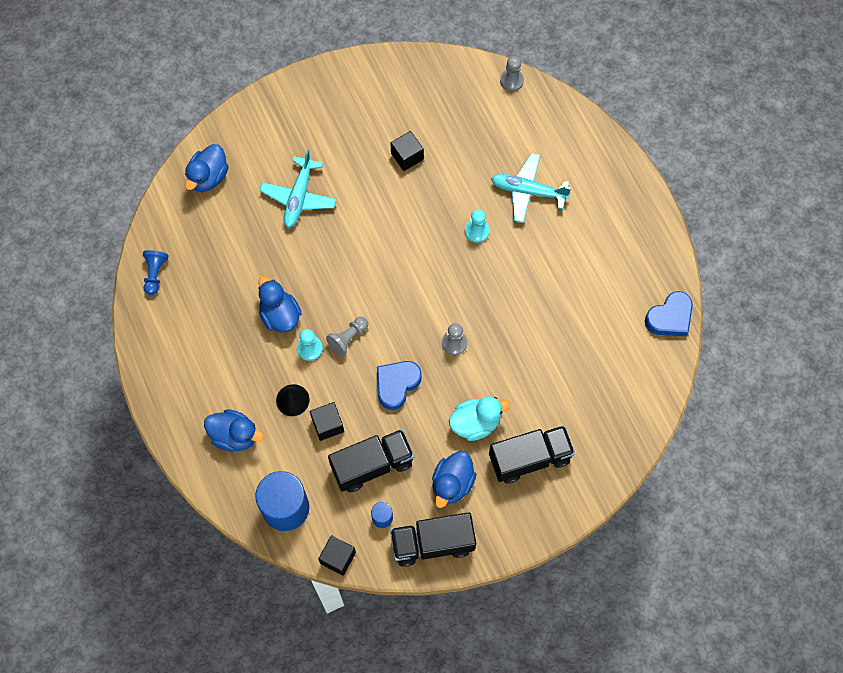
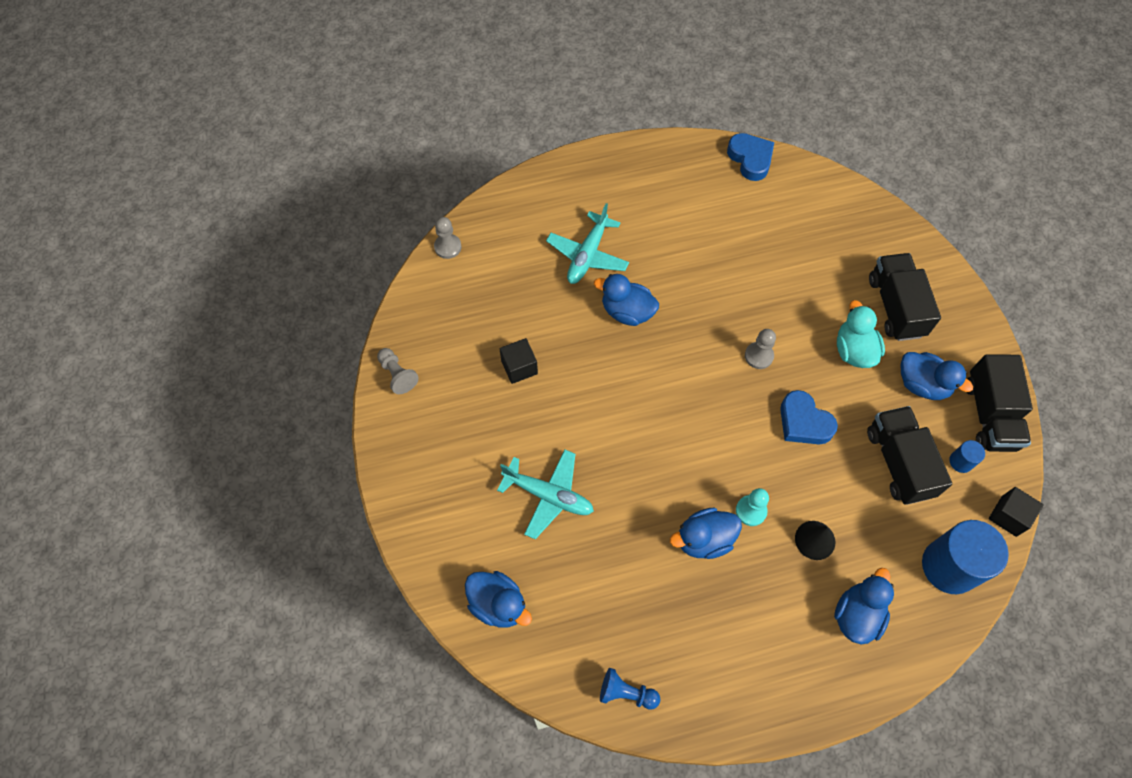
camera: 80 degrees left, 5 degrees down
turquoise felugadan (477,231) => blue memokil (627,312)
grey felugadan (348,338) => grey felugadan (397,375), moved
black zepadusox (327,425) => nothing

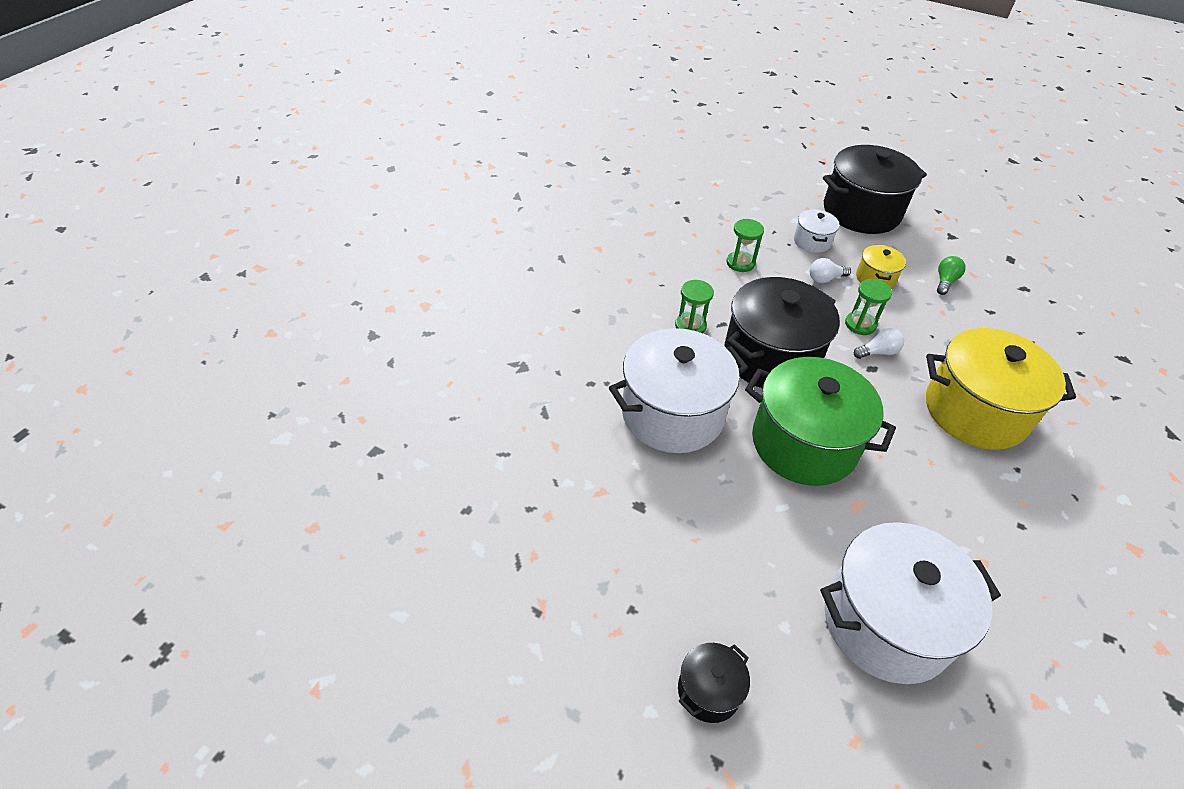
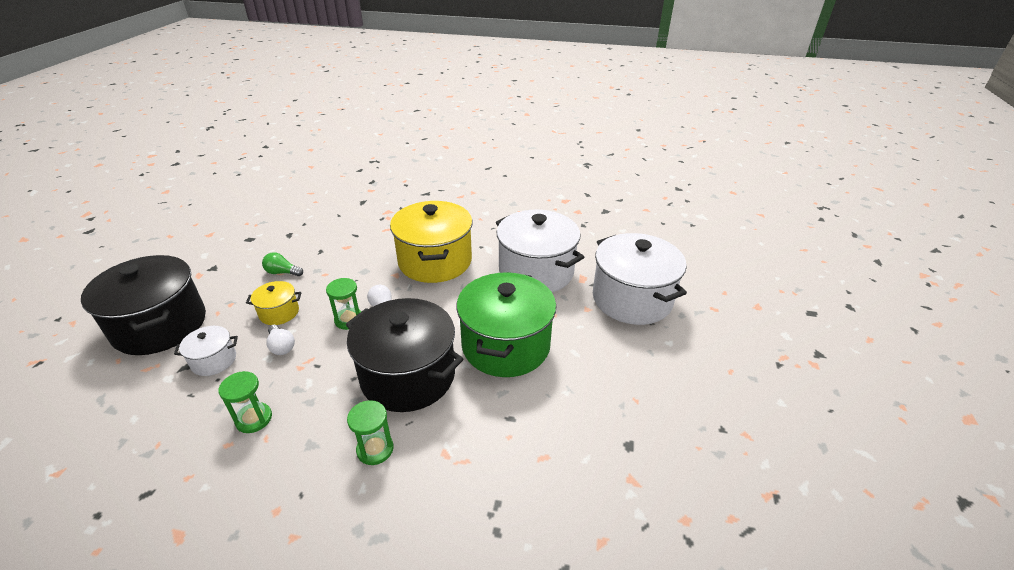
camera: 105 degrees left, 10 degrees down
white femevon (672,414) => white femevon (536,271), moved
black femevon (708,691) => nothing

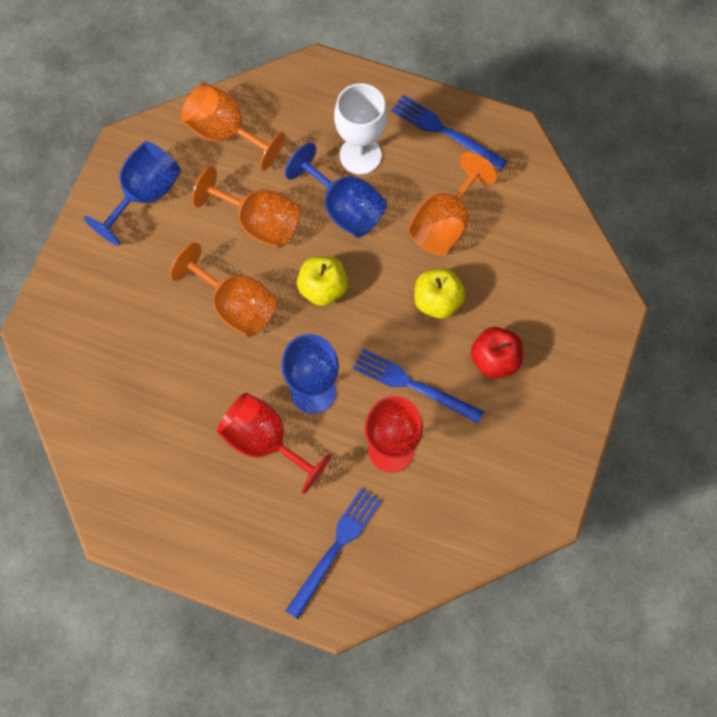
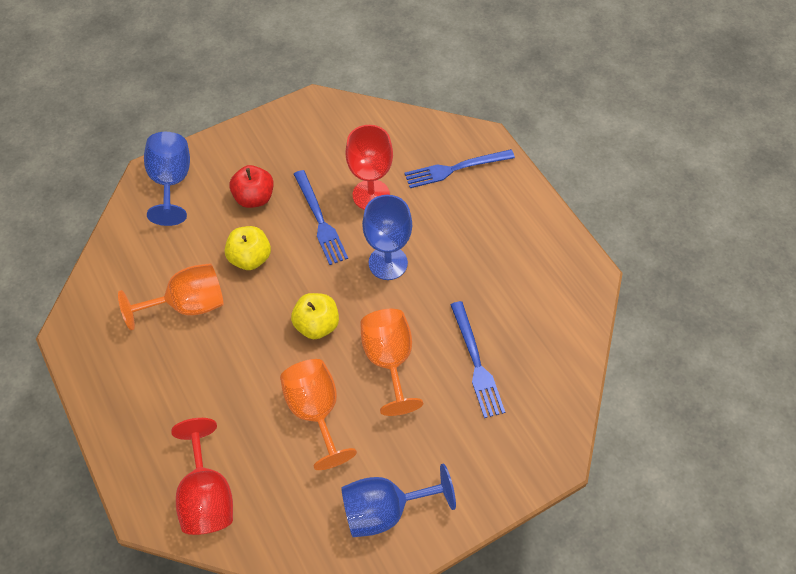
camera: 140 degrees left, 10 degrees down
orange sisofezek (225,132) => nothing
white sisofezek (360,155) => nothing
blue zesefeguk (445,131) => blue zesefeguk (476,362), moved
blue sisofezek (345,208) => blue sisofezek (172,181), moved
red sisofezek (264,441) => red sisofezek (207,495), moved

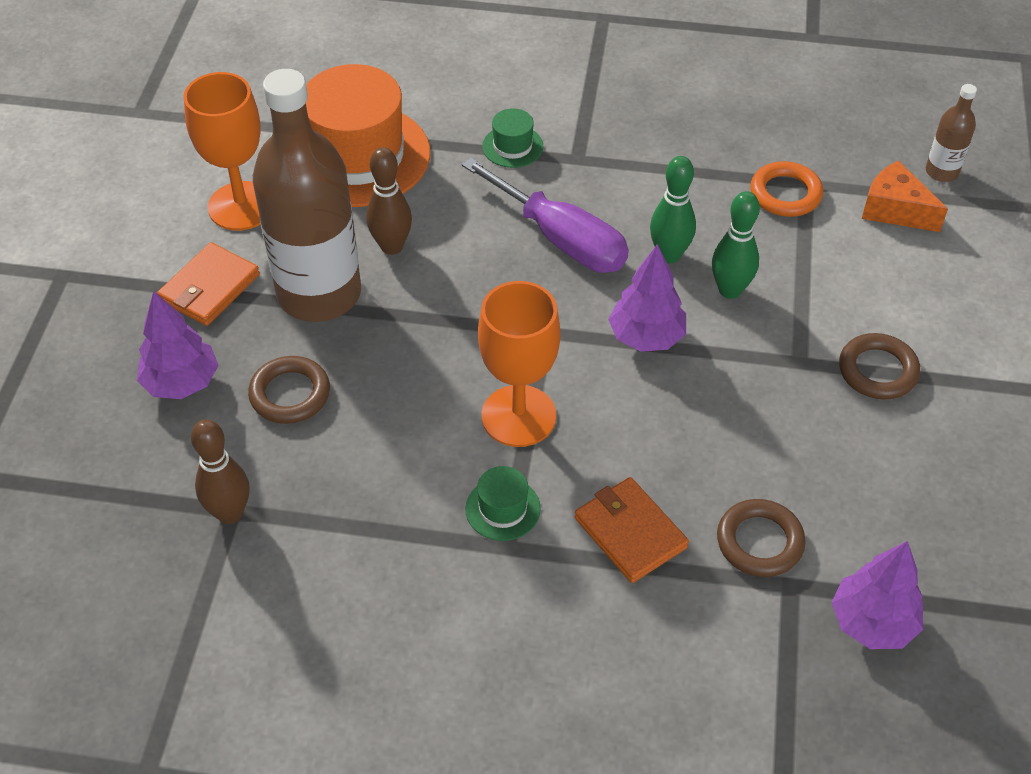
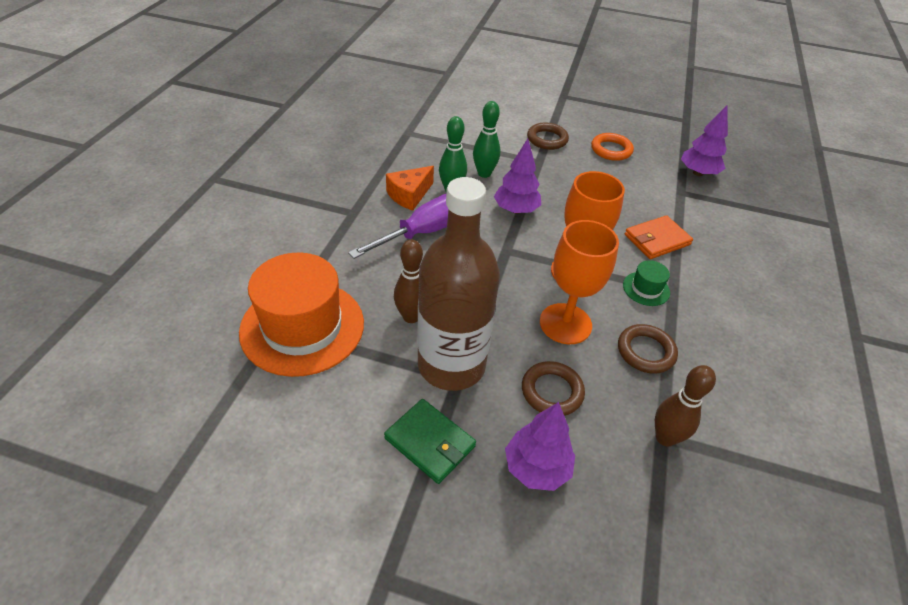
camera: 85 degrees left, 5 degrees down
orange sisofezek (241,206) => orange sisofezek (565,323), moved
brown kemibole (941,172) => nothing
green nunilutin (512,146) => nothing
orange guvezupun (895,210) => orange guvezupun (409,195), moved
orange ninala (785,194) => orange ninala (611,150), moved
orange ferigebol (209,288) => green ferigebol (430,442)
brown ninala (759,542) => brown ninala (645,351), moved

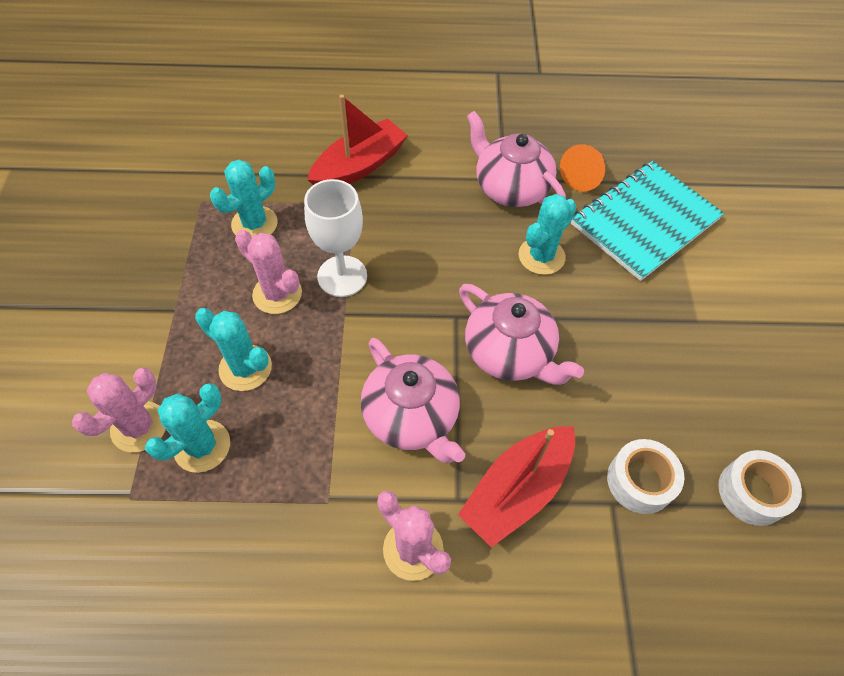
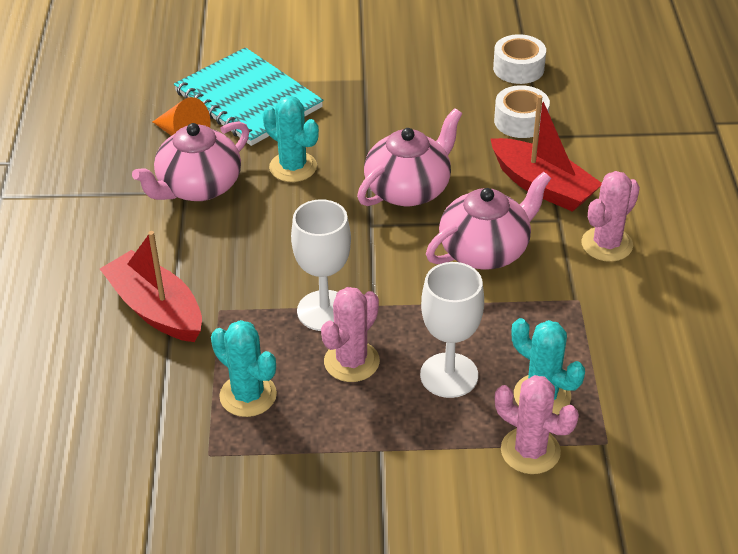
camera: 90 degrees left, 15 degrees down
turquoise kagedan (245,368) => white sisofezek (449,375)

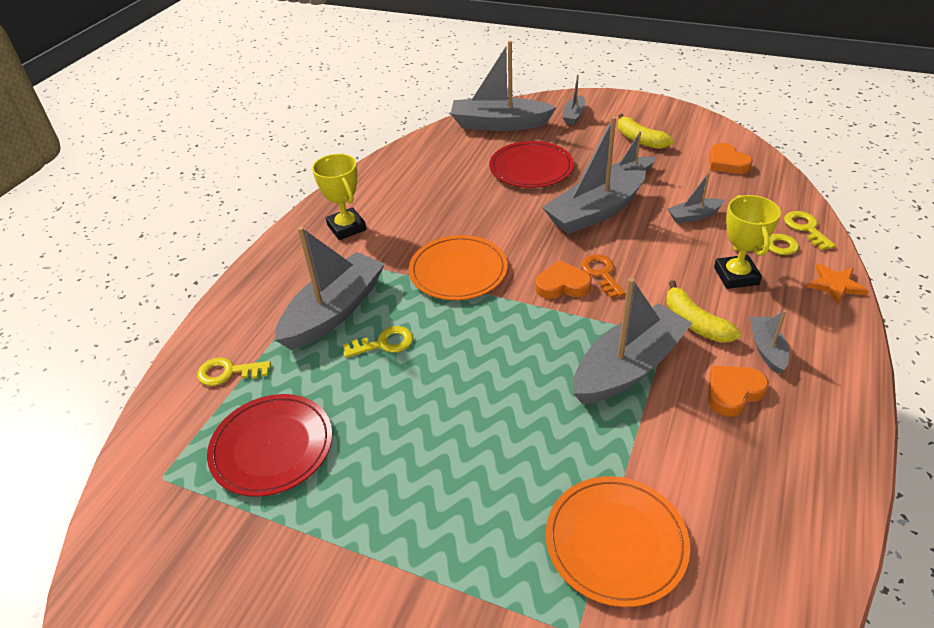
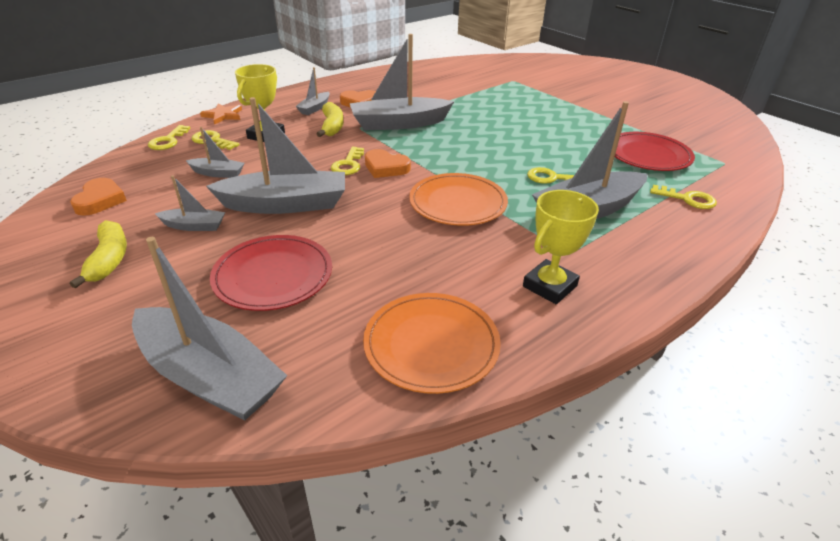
camera: 155 degrees left, 5 degrees down
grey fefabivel (574,115) => nothing
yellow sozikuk (346,227) => yellow sozikuk (550,286), 45 degrees clockwise
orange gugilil (601,273) => yellow gugilil (348,164)
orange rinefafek (616,542) => orange rinefafek (431,344), moved

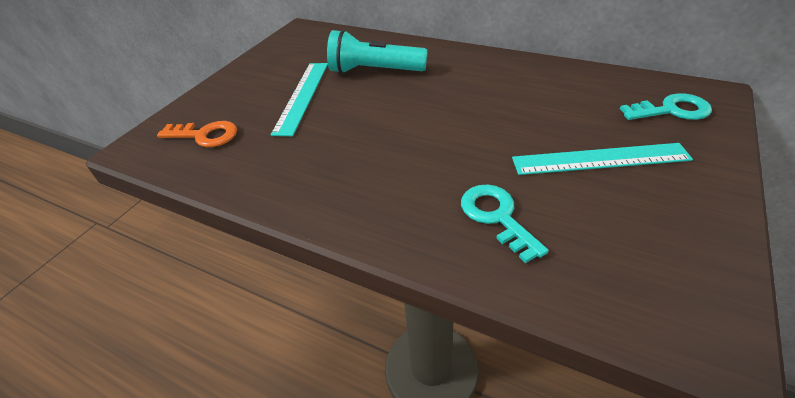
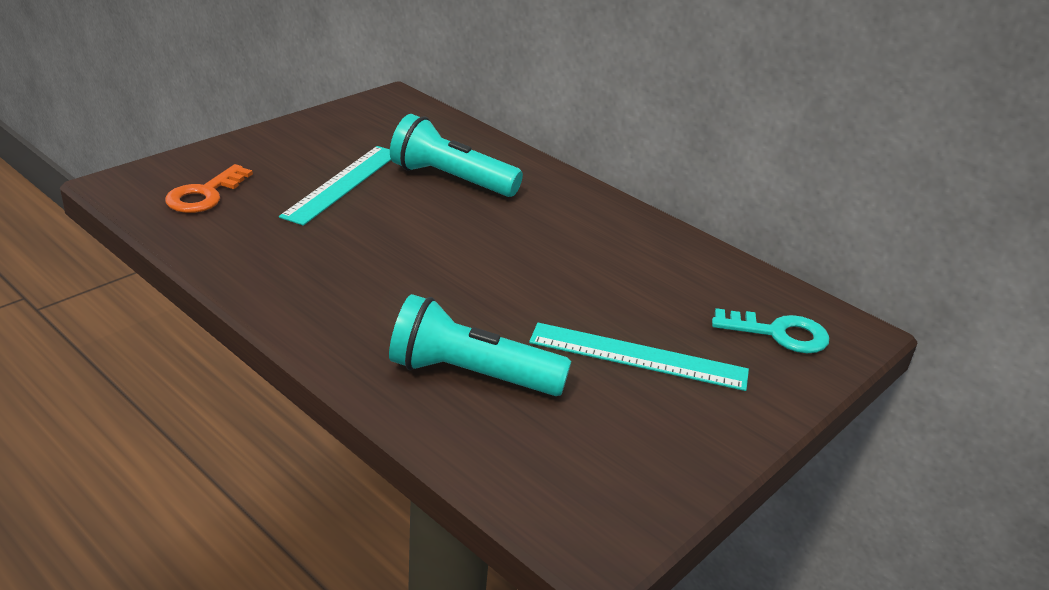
camera: 10 degrees right, 10 degrees down
orange gugilil (205,135) => orange gugilil (205,195), 90 degrees clockwise
turquoise gugilil (497,217) => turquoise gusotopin (470,374)

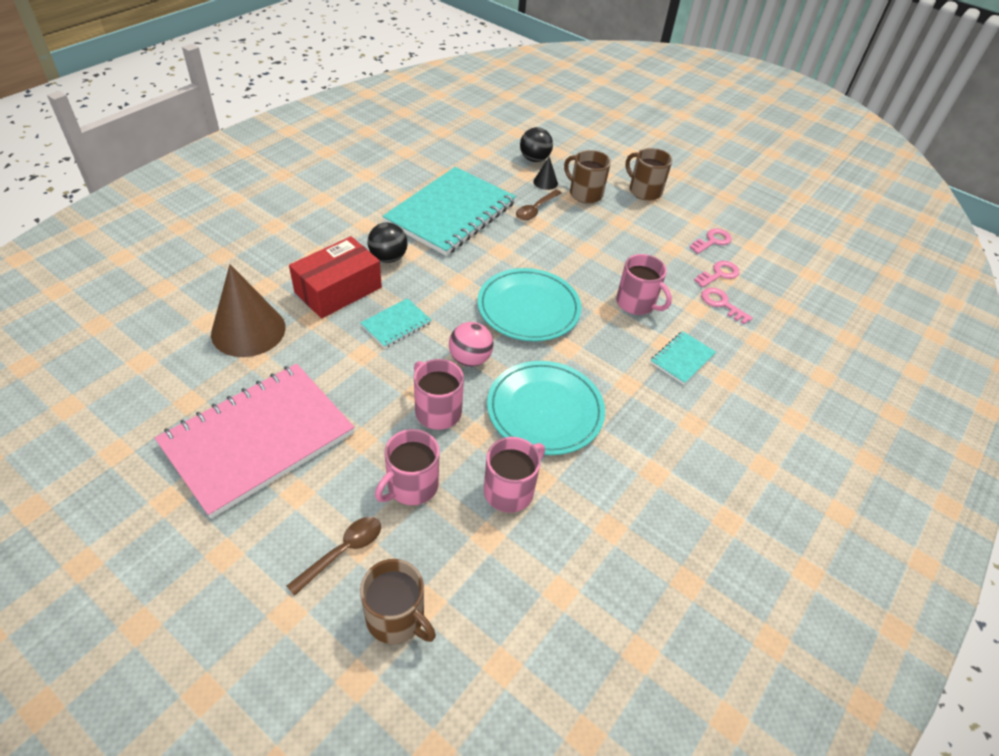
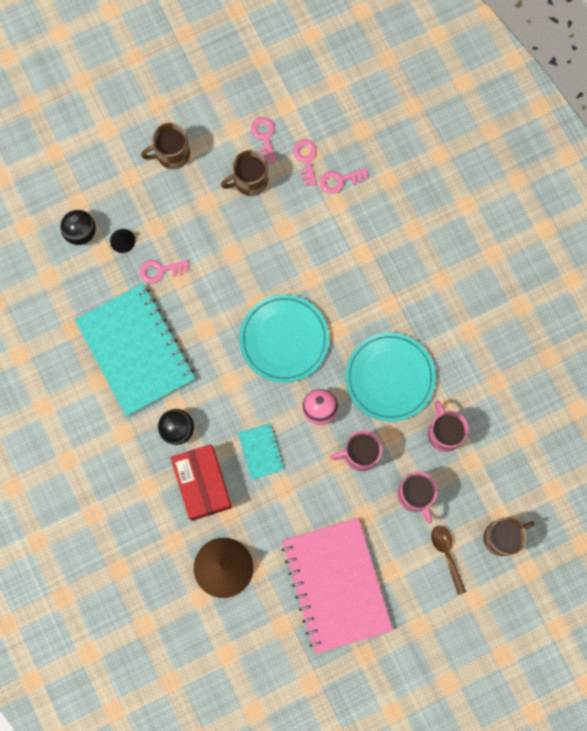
camera: 60 degrees left, 30 degrees up
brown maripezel (584,193) => brown maripezel (249,181), moved
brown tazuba (536,209) => pink gugilil (160,270)
pink maripezel (636,303) => nothing
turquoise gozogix (682,359) => nothing

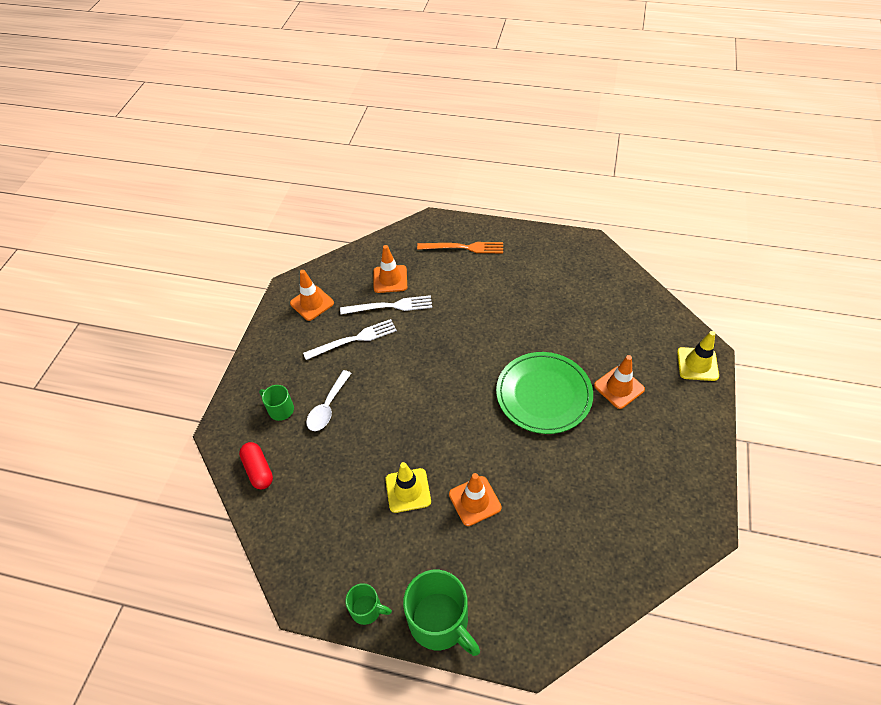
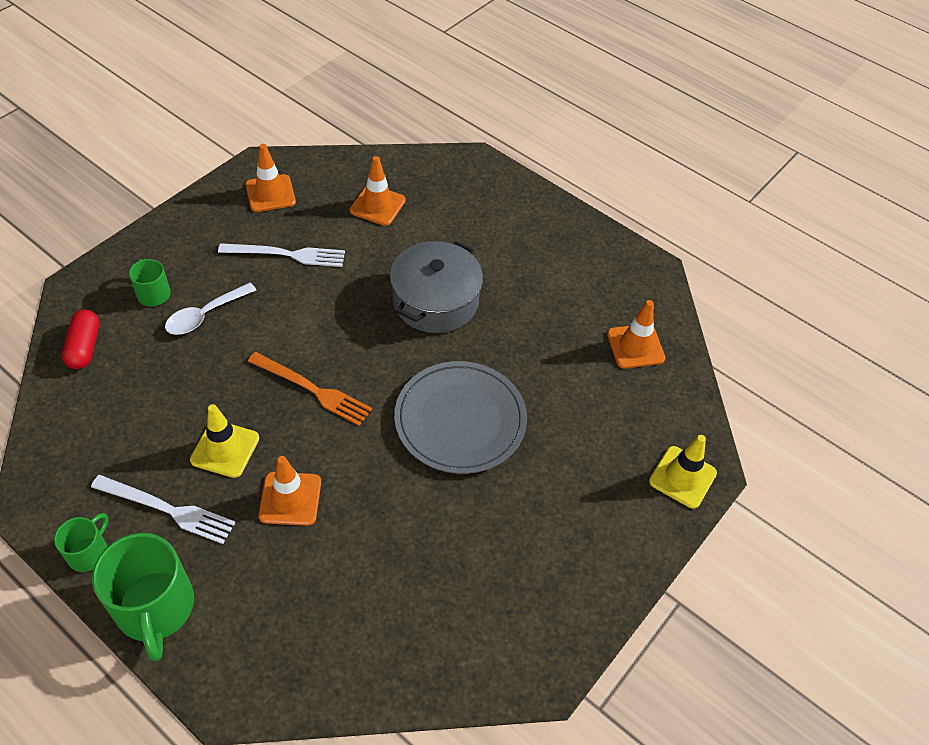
camera: 20 degrees right, 0 degrees up
orange zesefeguk (464,247) => orange zesefeguk (312,390), moved
white zesefeguk (390,306) => white zesefeguk (167,509), moved
green rinefafek (543,394) => grey rinefafek (460,420)
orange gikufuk (619,387) => orange gikufuk (635,346), moved
green maripezel (367,609) => green maripezel (89,552), 105 degrees counterclockwise
nothing => grey femevon (435,301)

